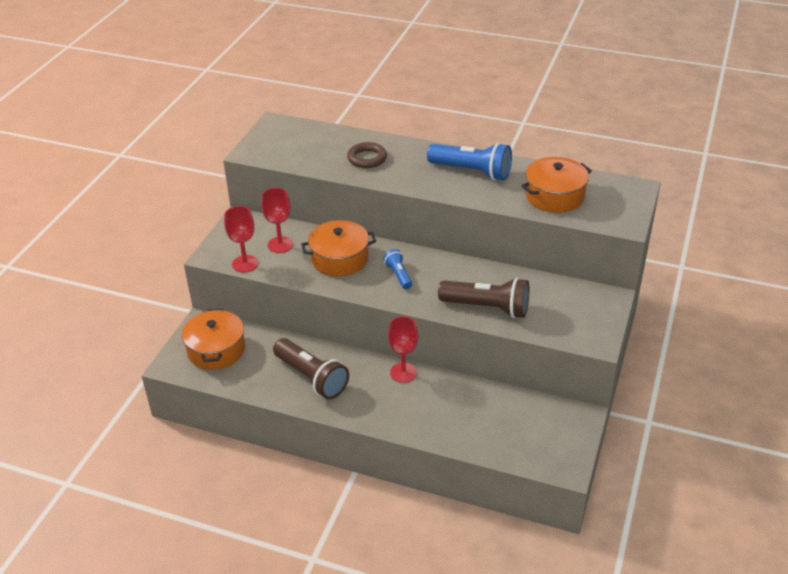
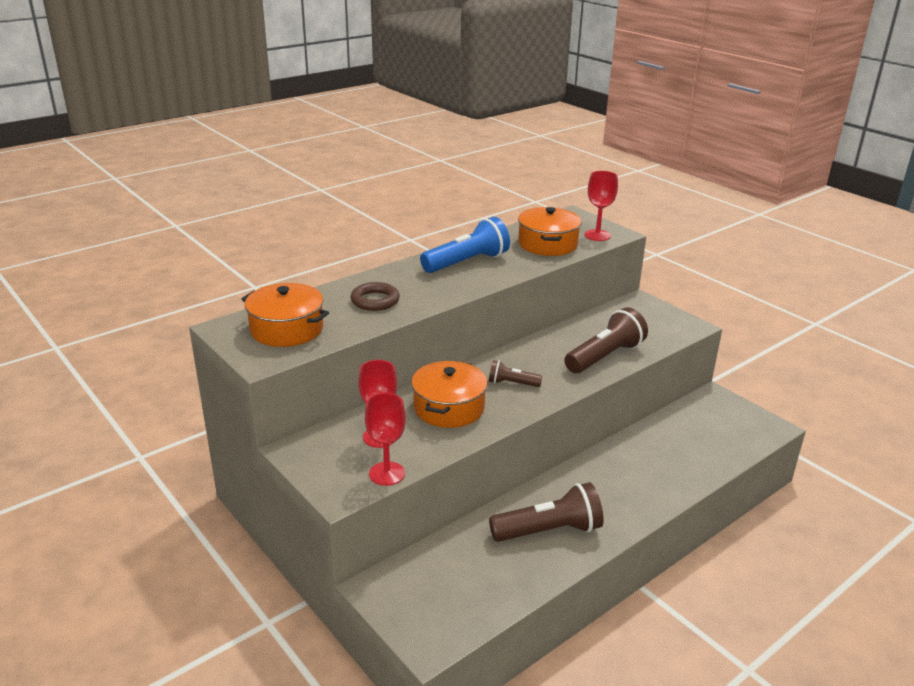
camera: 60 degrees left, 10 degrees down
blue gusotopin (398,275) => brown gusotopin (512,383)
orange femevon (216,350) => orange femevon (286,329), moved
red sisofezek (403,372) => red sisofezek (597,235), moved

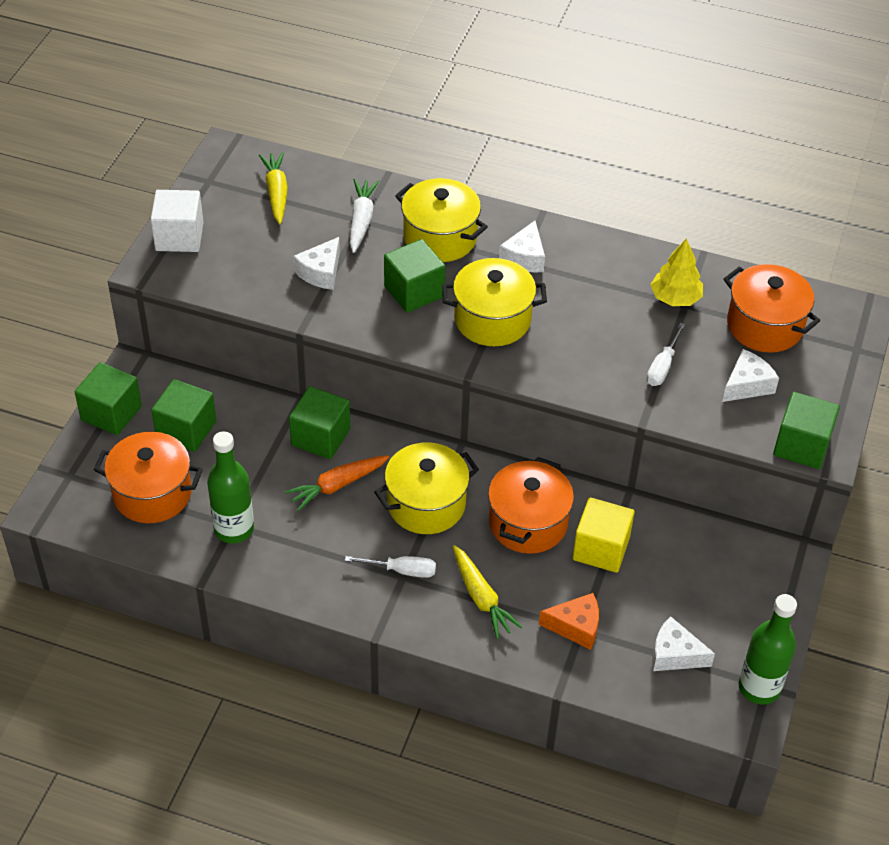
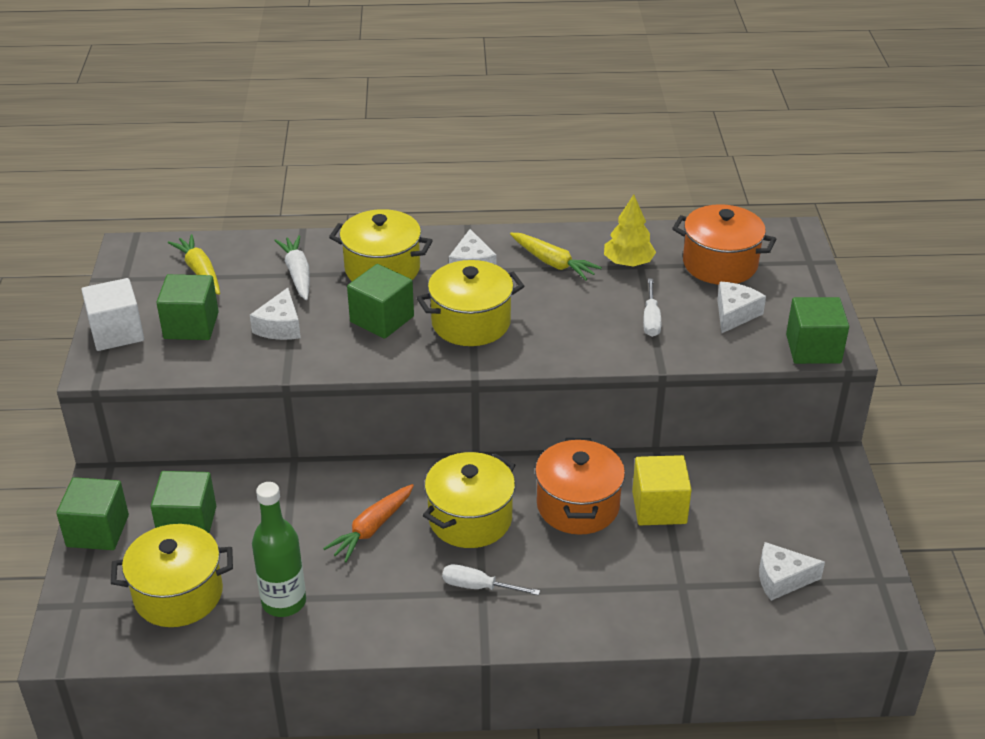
camera: 20 degrees left, 10 degrees down
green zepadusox (320,437) => green zepadusox (191,325), moved
orange femevon (152,493) => yellow femevon (178,594)
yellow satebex (481,597) => yellow satebex (553,263), moved
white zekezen (402,570) => white zekezen (478,587), 150 degrees counterclockwise
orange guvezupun (575,626) => nothing
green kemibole (759,687) => nothing

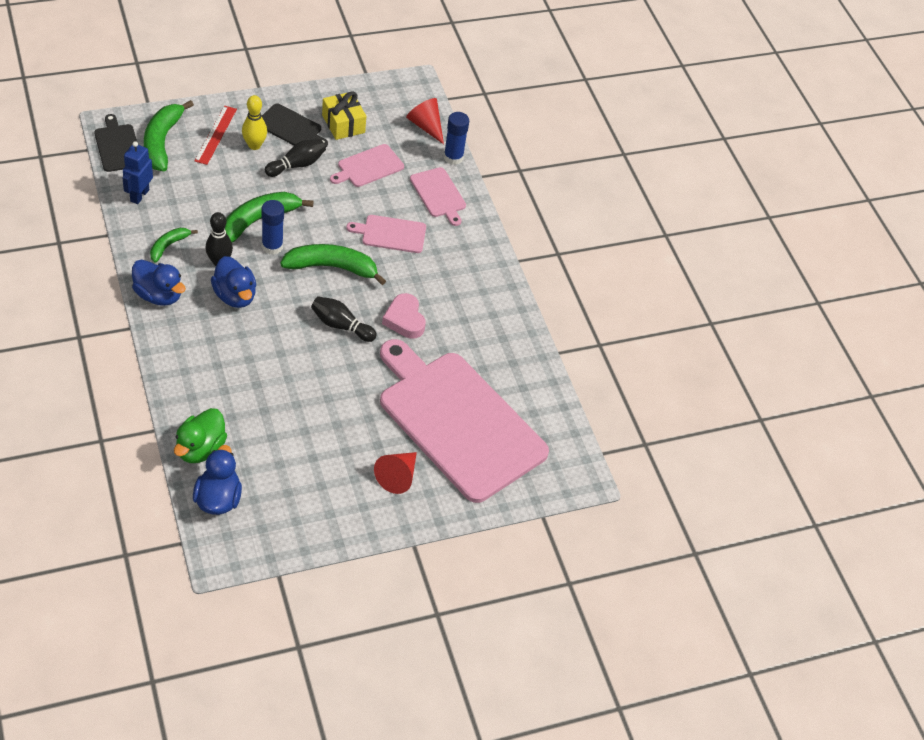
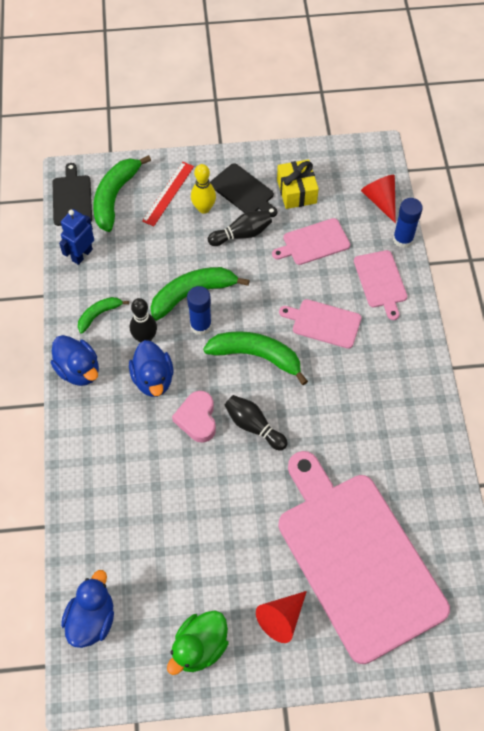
camera: 20 degrees right, 10 degrees up
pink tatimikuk (404,320) => pink tatimikuk (197,419), moved
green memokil (200,449) => green memokil (199,647), moved

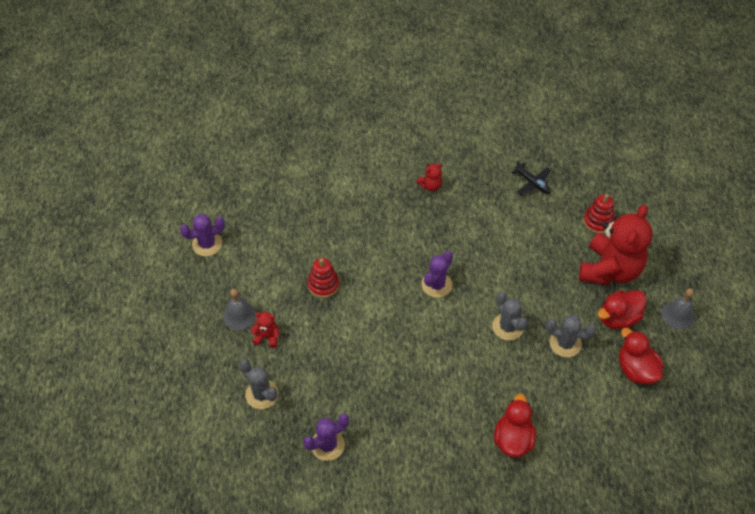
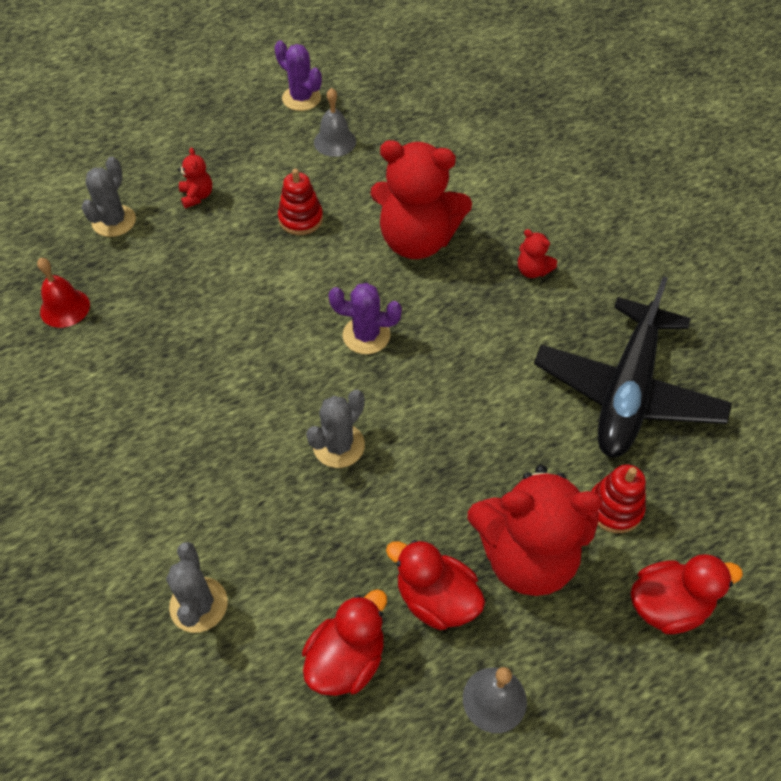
camera: 65 degrees right, 0 degrees up
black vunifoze (532,183) => black vunifoze (627,391), x2.42
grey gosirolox (239,315) => grey gosirolox (335,142), moved
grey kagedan (565,343) => grey kagedan (198,605), moved
red memokil (513,439) => red memokil (668,605), moved
purple kagedan (327,445) => red gosirolox (65,308)
nothing => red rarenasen (417,241)

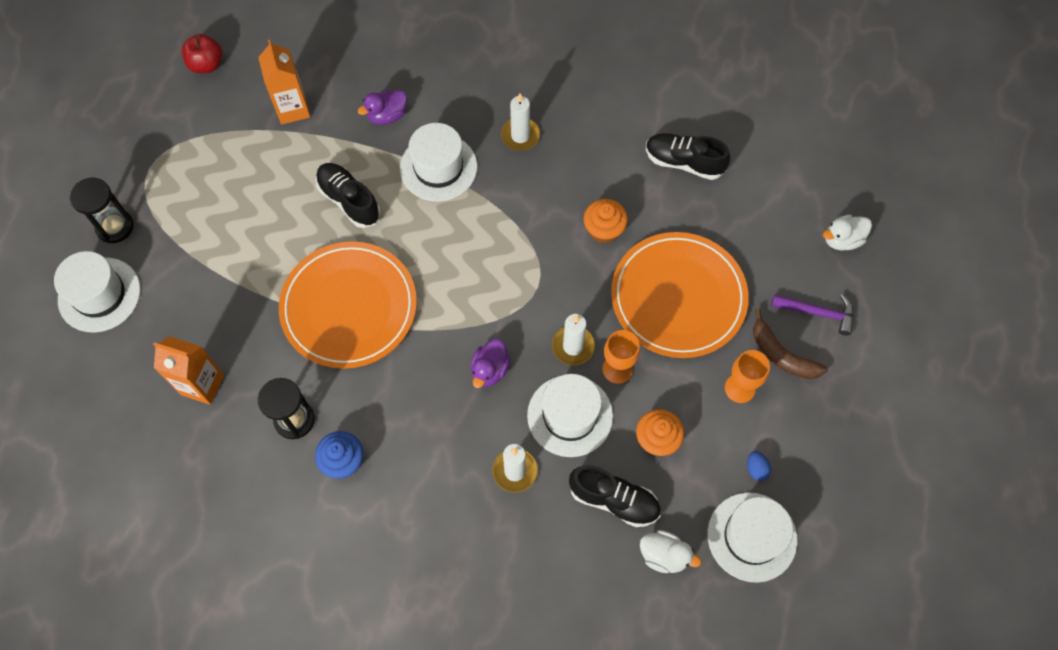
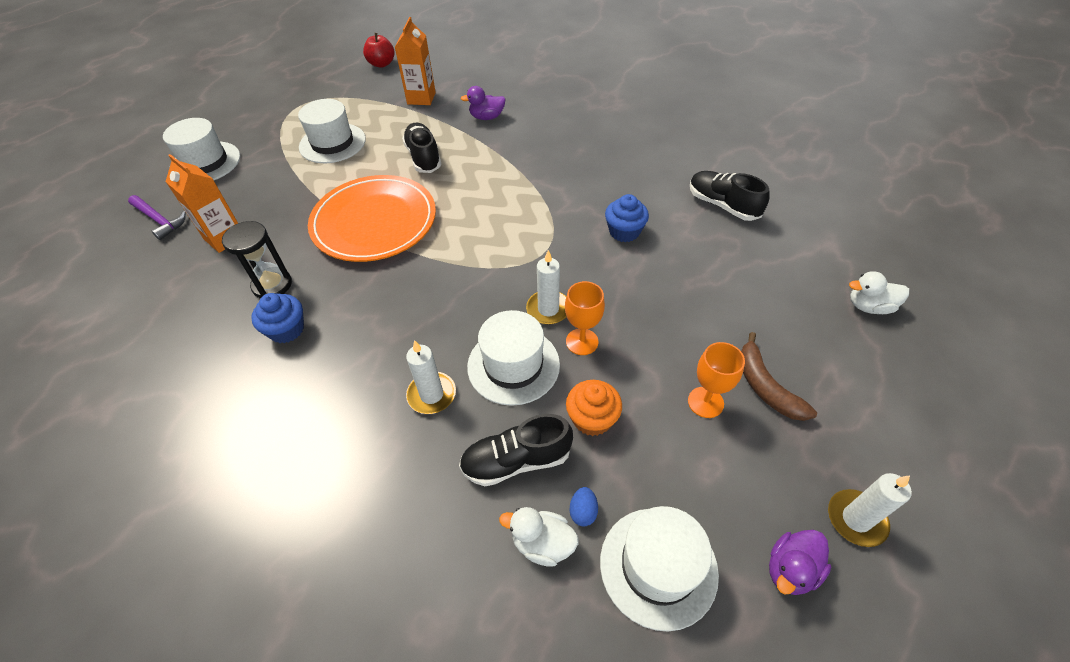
camera: 25 degrees right, 15 degrees down
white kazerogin (520,136) => white kazerogin (856,519), moved
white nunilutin (438,167) => white nunilutin (332,143), moved
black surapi (115,227) => nothing
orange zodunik (604,229) => blue zodunik (624,231)
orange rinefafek (678,297) => nothing
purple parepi (817,313) => purple parepi (159,220), moved
purple memokil (490,370) => purple memokil (790,569), moved
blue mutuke (756,469) => blue mutuke (583,512), moved
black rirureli (614,500) => black rirureli (516,461), 120 degrees clockwise
white memokil (664,555) => white memokil (542,543), 150 degrees clockwise

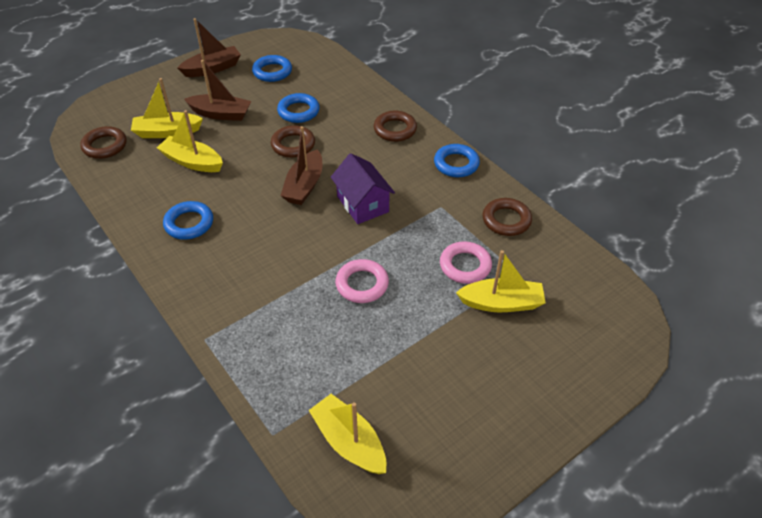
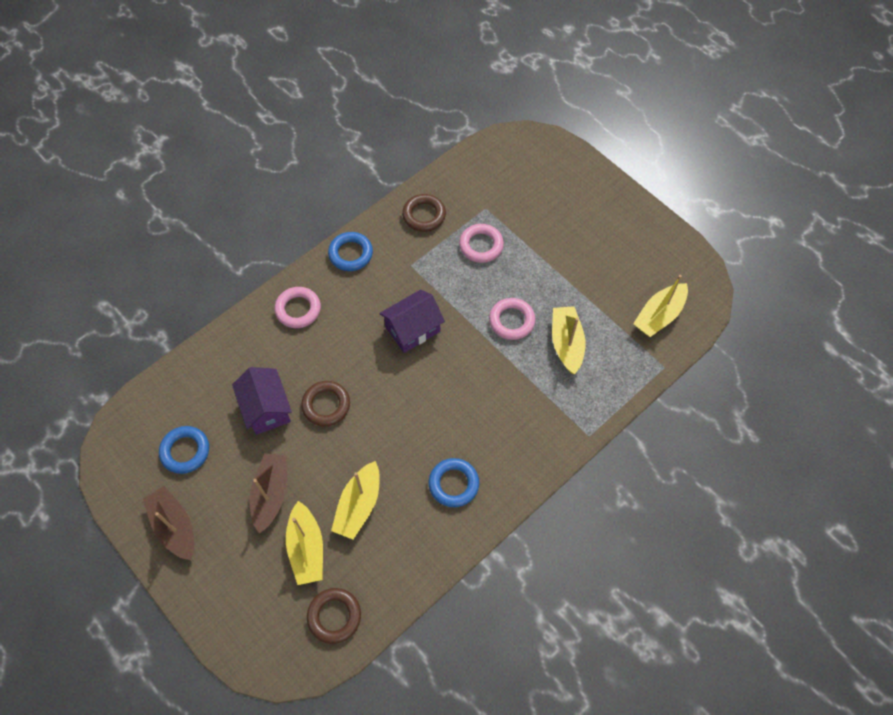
camera: 95 degrees left, 15 degrees up
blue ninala (298,111) => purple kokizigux (266,409)
brown ninala (395,129) => pink ninala (298,309)
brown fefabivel (304,186) => nothing
yellow fefabivel (501,303) => yellow fefabivel (566,343), moved

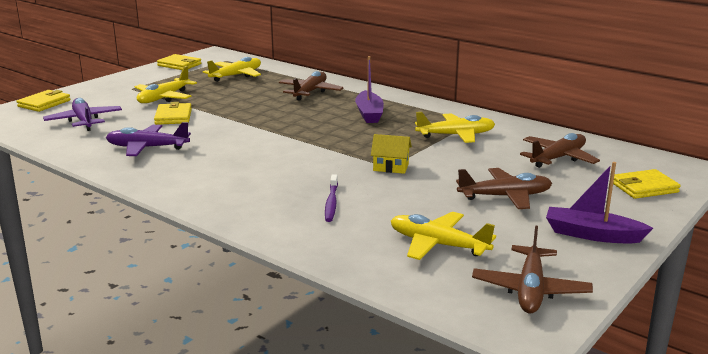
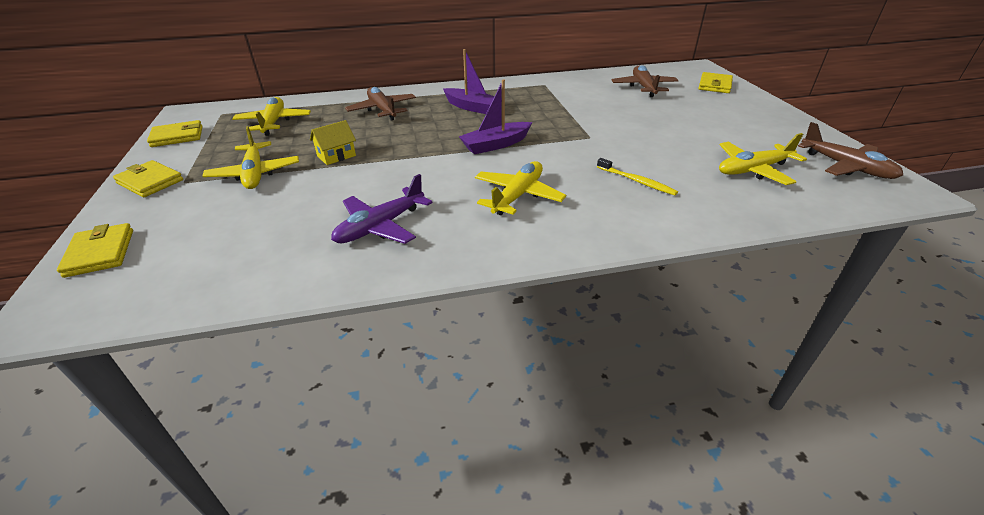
camera: 50 degrees left, 15 degrees up
purple vunifoze (84,121) => nothing
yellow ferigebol (173,117) => yellow ferigebol (150,182), moved
yellow vunifoze (456,135) => yellow vunifoze (518,195), moved
yellow kokizigux (391,167) => yellow kokizigux (336,156), moved
purple fefabivel (592,235) => purple fefabivel (495,145), moved
brown vunifoze (505,196) => nothing
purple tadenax (331,203) => yellow tadenax (637,181)

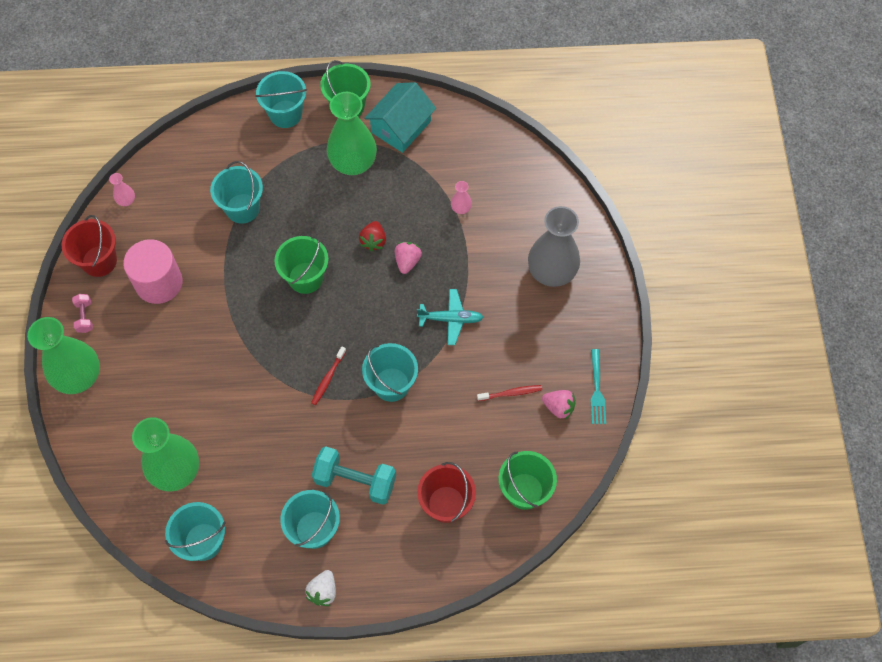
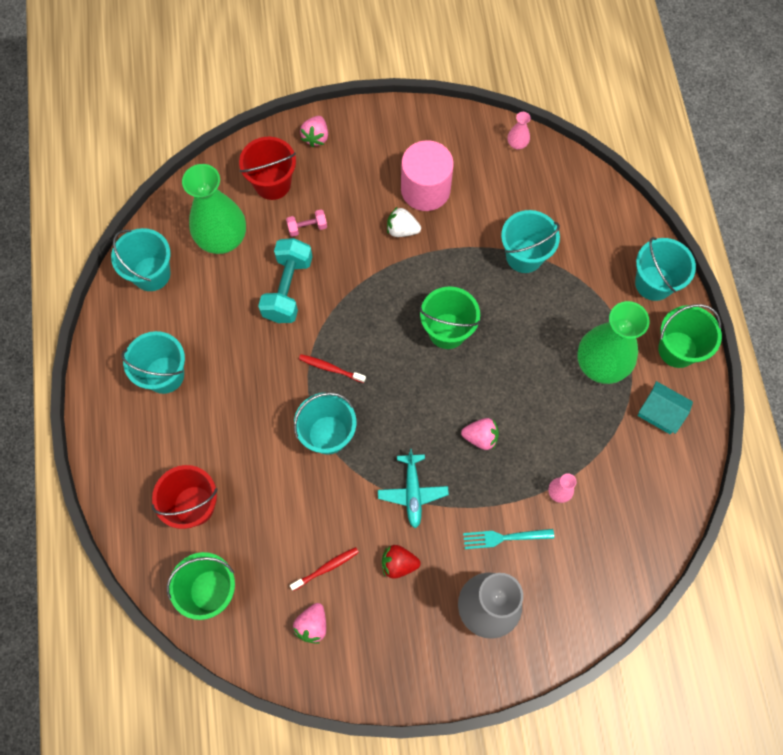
camera: 85 degrees right, 5 degrees up
turquoise kokizigux (401,127) => turquoise kokizigux (660,412), x0.65
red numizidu (99,261) => red numizidu (272,183), moved
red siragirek (373,241) => red siragirek (398,564), moved
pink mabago (85,317) => pink mabago (307,227), moved
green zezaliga (79,377) => pink siragirek (316,137)
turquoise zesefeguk (597,390) => turquoise zesefeguk (504,537), moved
red tadenax (511,393) => red tadenax (326,568), 105 degrees counterclockwise
turquoise mabago (355,481) => turquoise mabago (288,289), moved
white siragirek (323,591) => white siragirek (402,230), moved

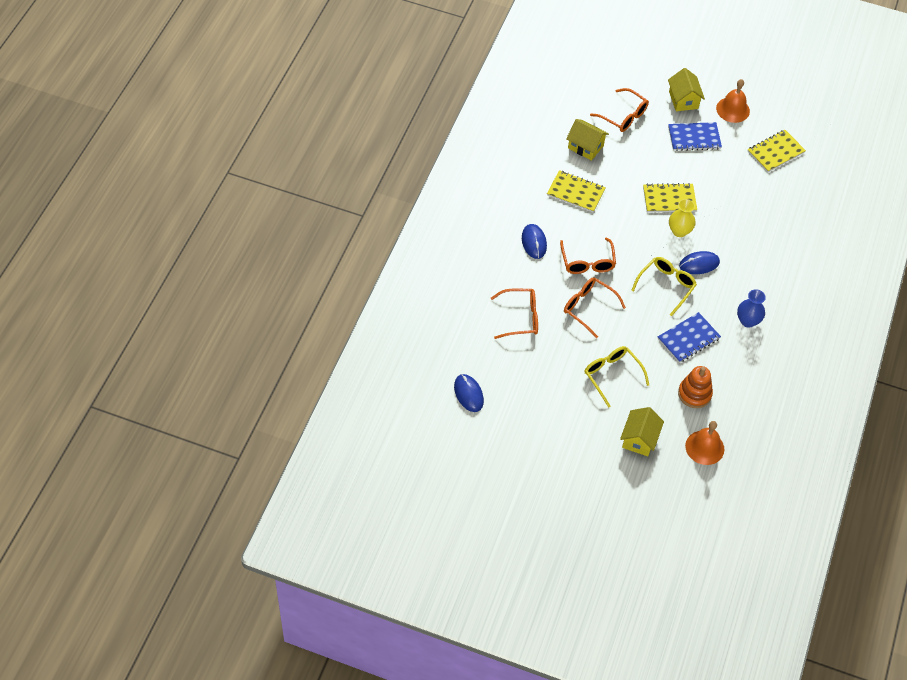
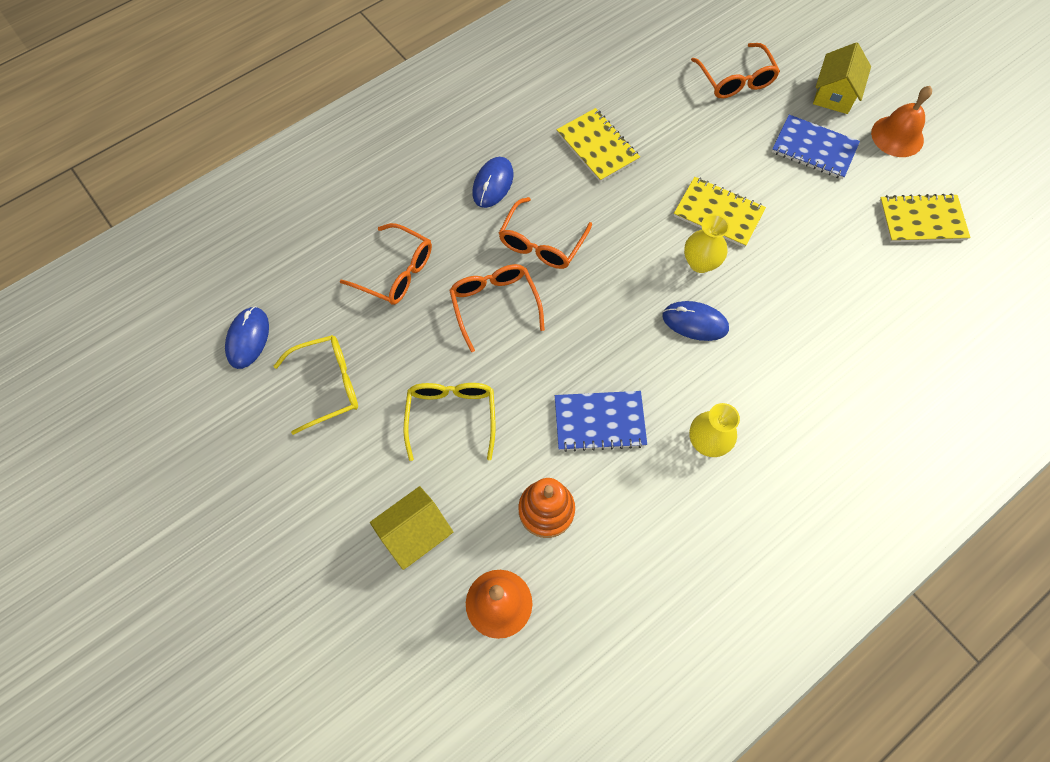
camera: 35 degrees right, 10 degrees up
yellow kokizigux (585,147) => nothing
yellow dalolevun (666,286) => yellow dalolevun (328,385), moved
blue zezaliga (747,321) => yellow zezaliga (707,442)

